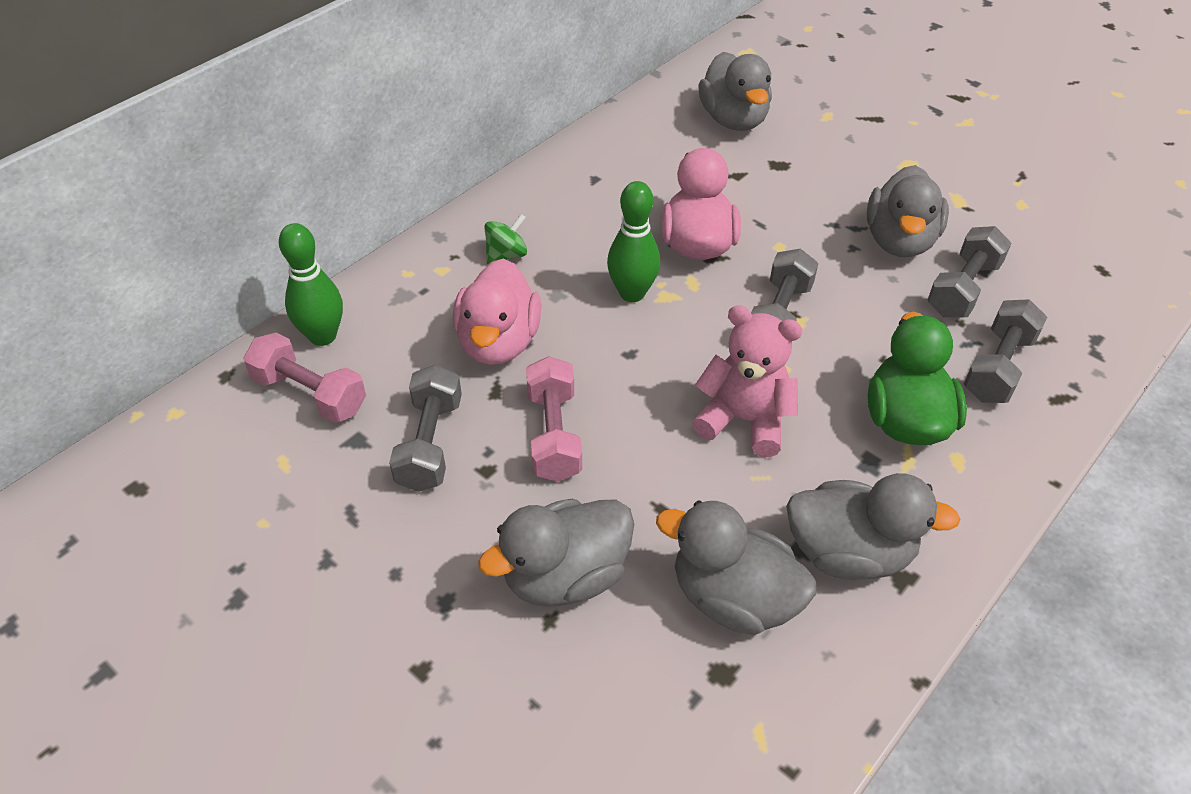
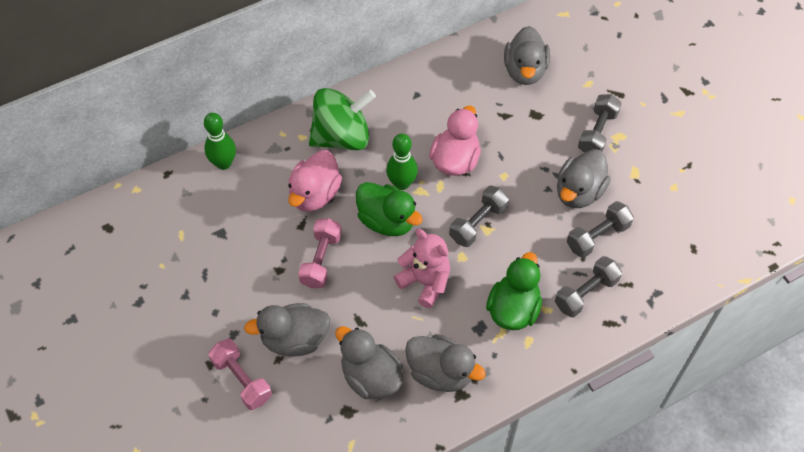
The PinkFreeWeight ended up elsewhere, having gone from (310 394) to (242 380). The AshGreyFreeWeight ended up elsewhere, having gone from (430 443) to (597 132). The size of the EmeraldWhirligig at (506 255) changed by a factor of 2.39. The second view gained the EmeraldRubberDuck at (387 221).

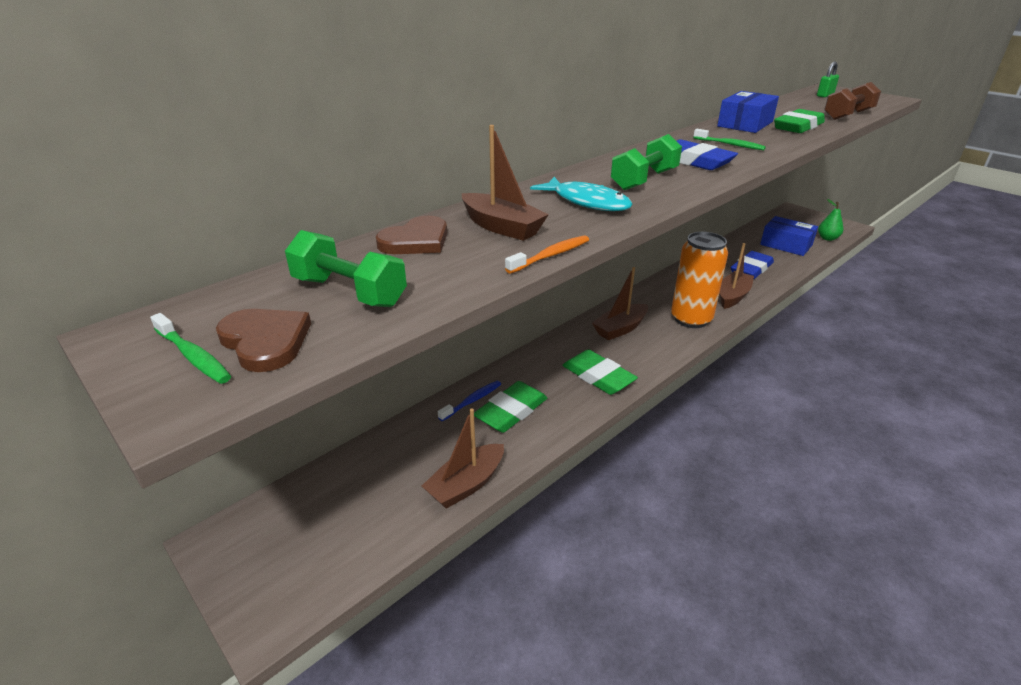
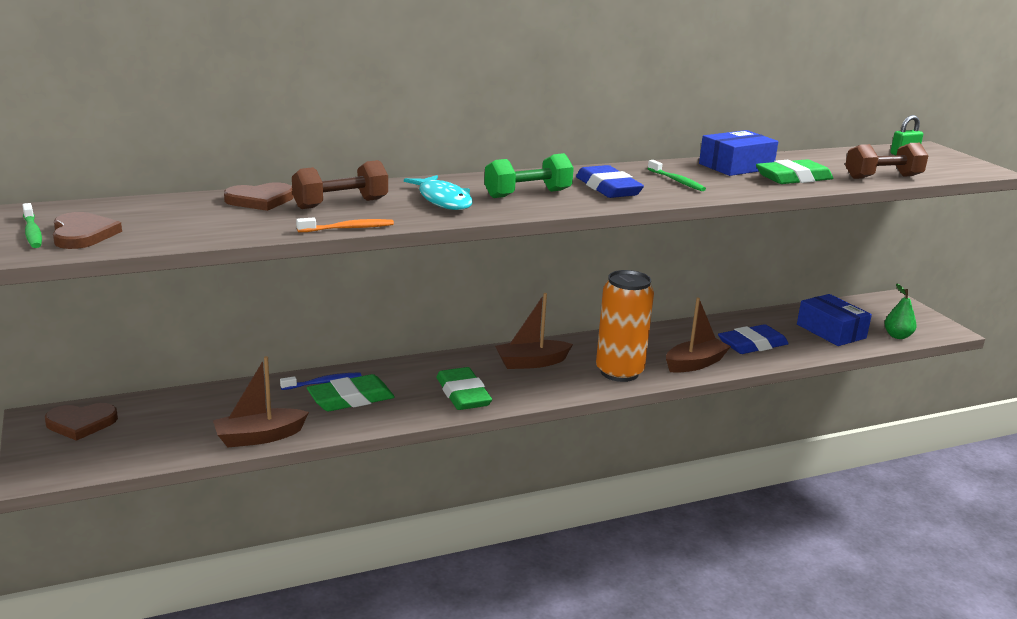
The second view lost the EmeraldFreeWeight at (349 292). Where the DarkBrownBoat stood at (502 227), the DarkBrownFreeWeight came to stand at (341 204). The second view gained the DarkBrownLoveHeart at (81 423).

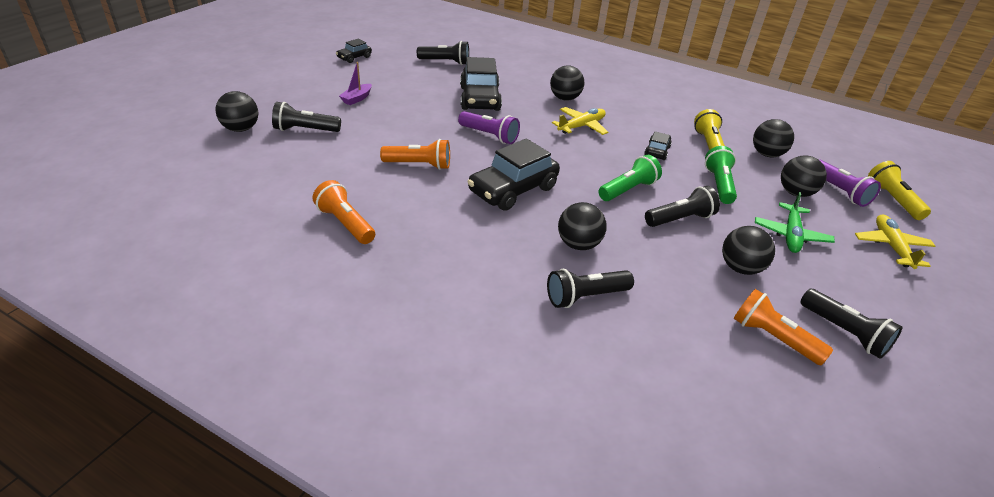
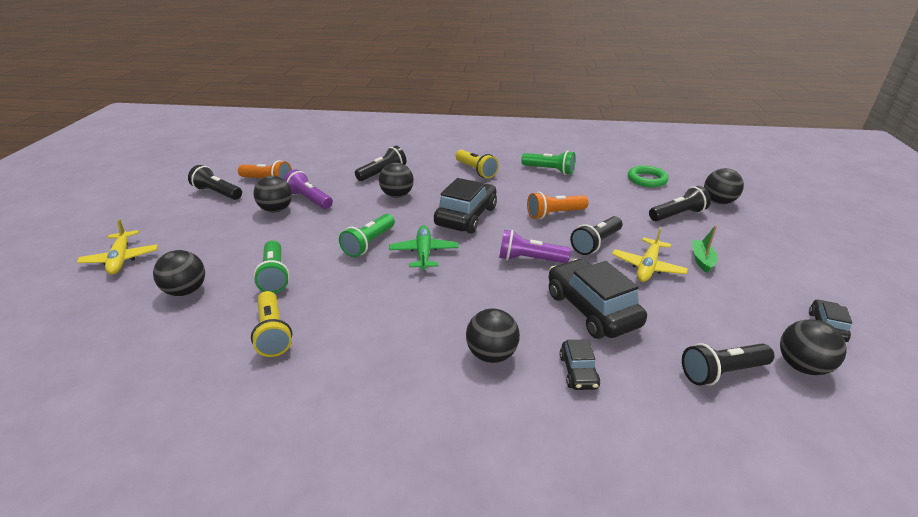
What was the BrightOrangeFlashlight at (345 223) turned into the EmeraldFlashlight at (549 170). What was the PurpleBoat at (357 99) turned into the EmeraldBoat at (702 260). The YellowPlane ended up elsewhere, having gone from (581 126) to (647 267). The EbonyCar ended up elsewhere, having gone from (657 151) to (578 372). The EbonyFlashlight ended up elsewhere, having gone from (680 219) to (595 243). The EbonyPlayBall ended up elsewhere, having gone from (766 154) to (801 366). The EmeraldPlane ended up elsewhere, having gone from (790 235) to (424 253). The PurpleFlashlight ended up elsewhere, having gone from (839 191) to (309 199). The YellowFlashlight ended up elsewhere, having gone from (892 200) to (476 171). The second view gained the EmeraldTorus at (647 179).

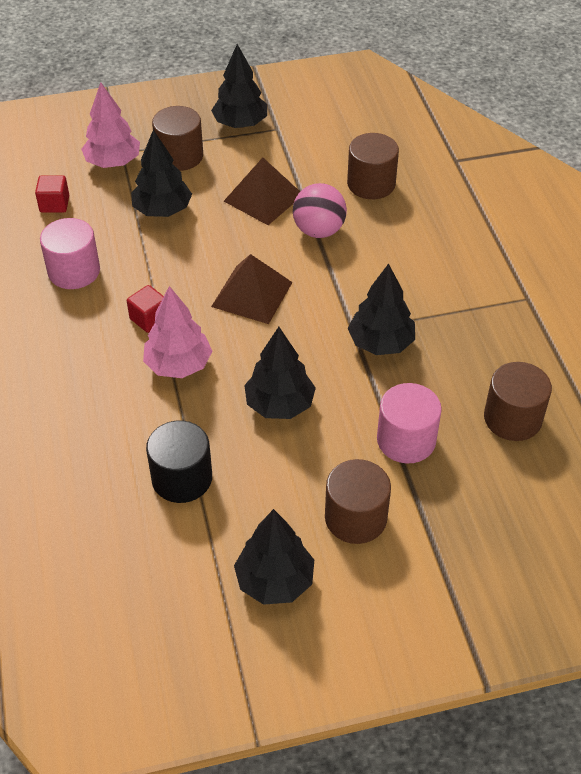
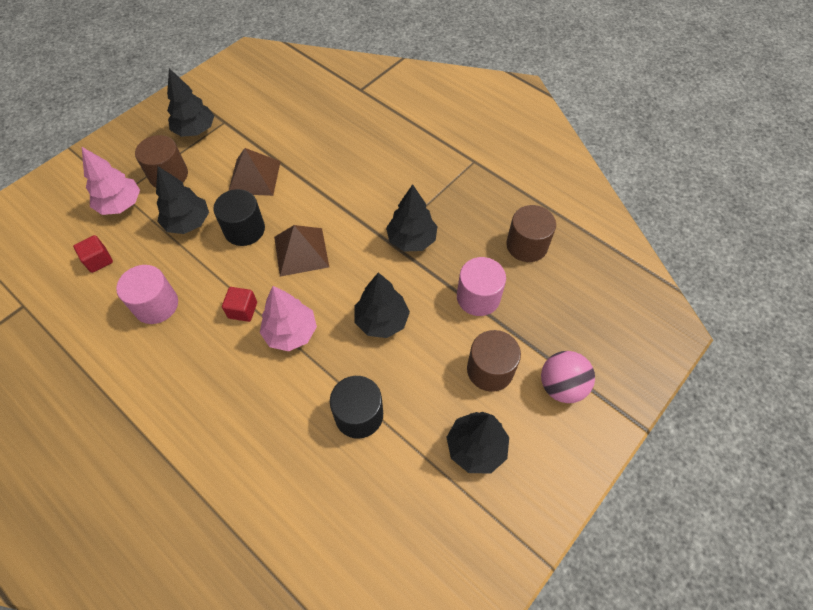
The PinkPlayBall ended up elsewhere, having gone from (319 230) to (561 386). The second view lost the DarkBrownSolidCylinder at (371 184). The second view gained the EbonySolidCylinder at (244 229).

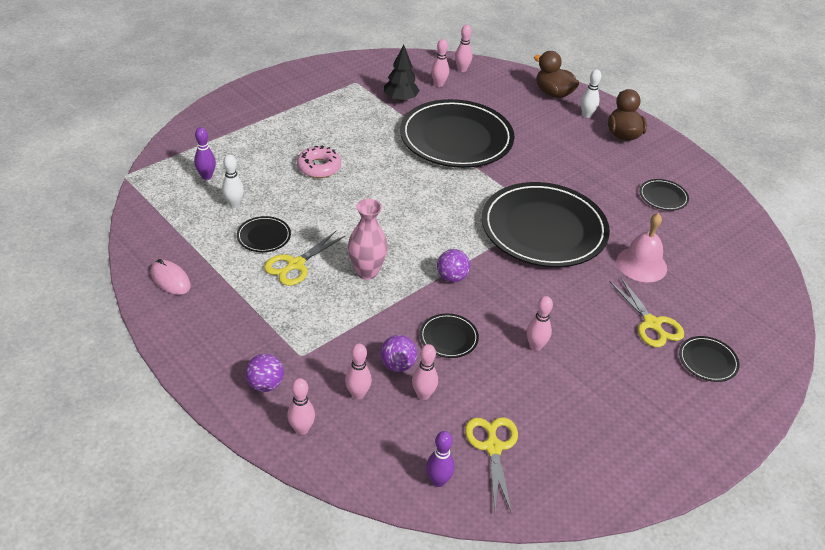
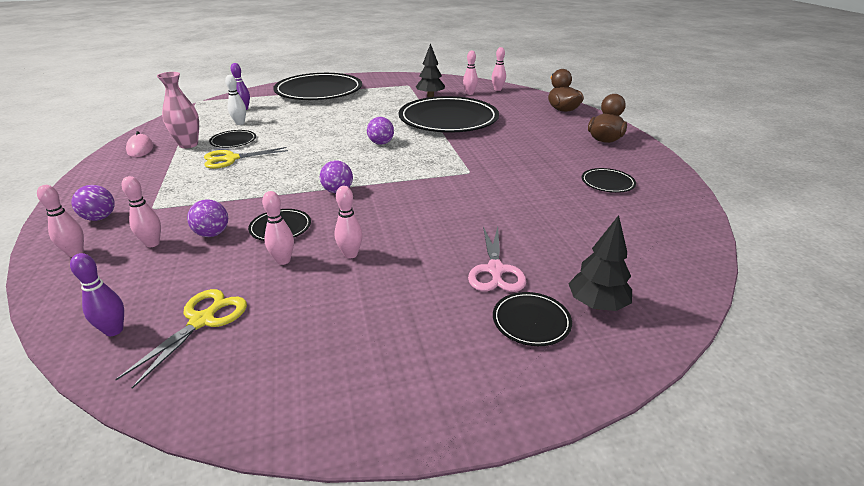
The second view lost the PinkDoughnut at (319 167). The PinkVase ended up elsewhere, having gone from (367 272) to (188 144). The PinkSkittle ended up elsewhere, having gone from (423 395) to (283 260). The EbonyFlatDish ended up elsewhere, having gone from (543 229) to (319 91). The second view lost the PureWhiteSkittle at (586 115). What was the YellowShears at (652 324) turned into the PinkShears at (495 270). The second view lost the PinkBell at (641 264). The second view gained the PurplePlayBall at (381 143). The second view gained the EbonyToyTree at (597 304).

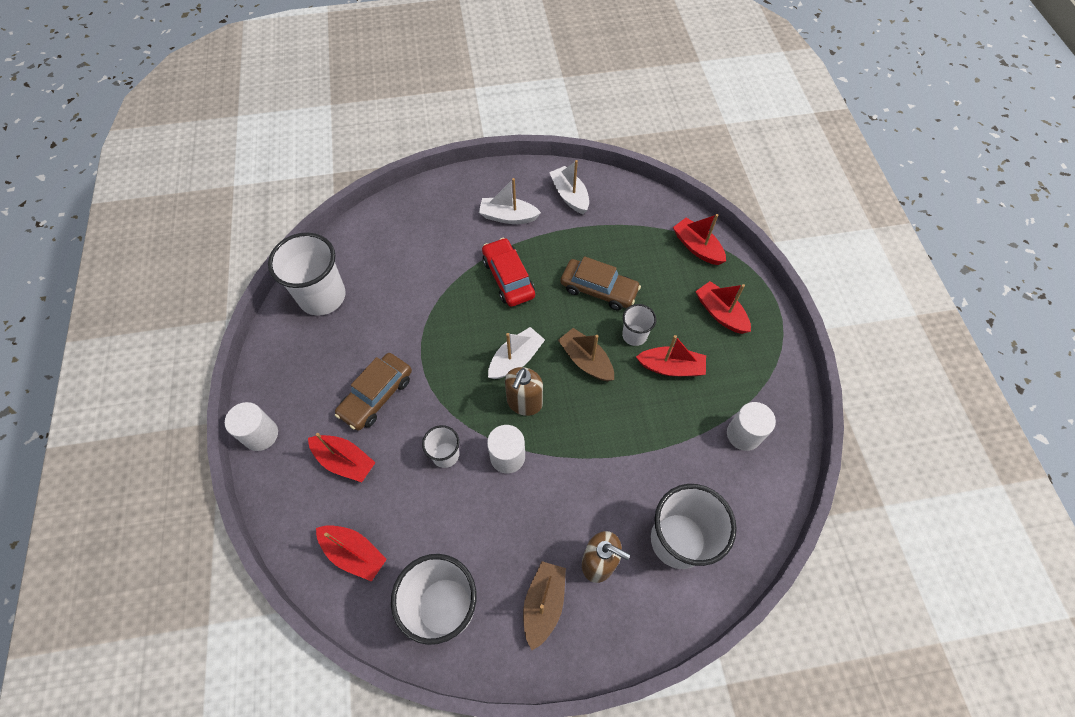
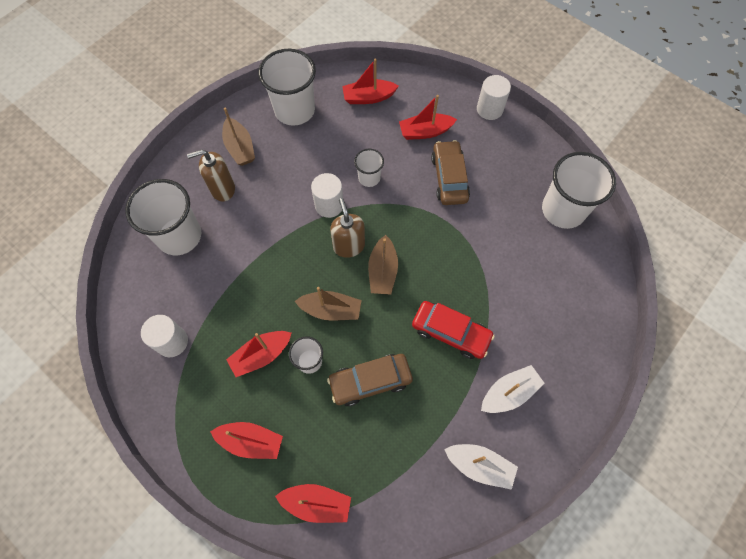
What was the PureWhiteBoat at (516 359) turned into the DarkBrownBoat at (382 271).

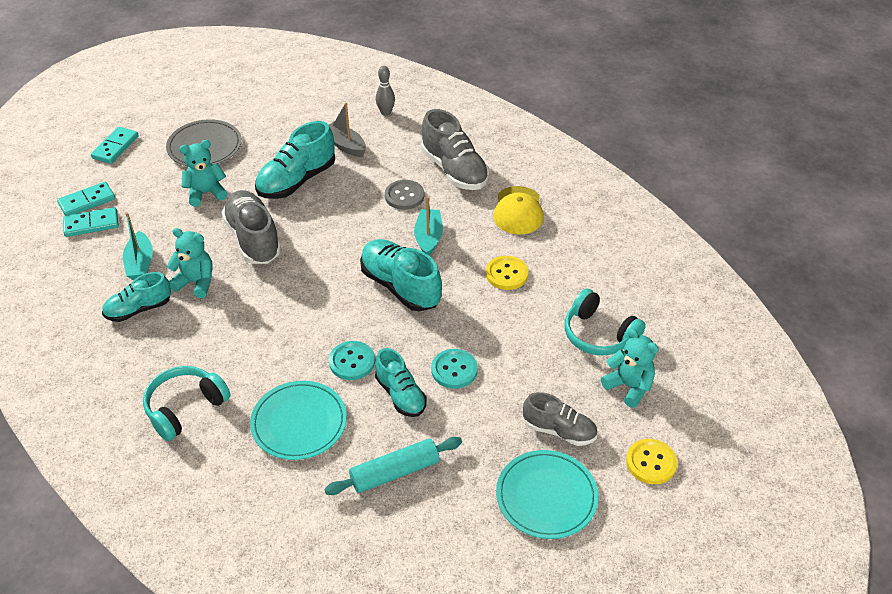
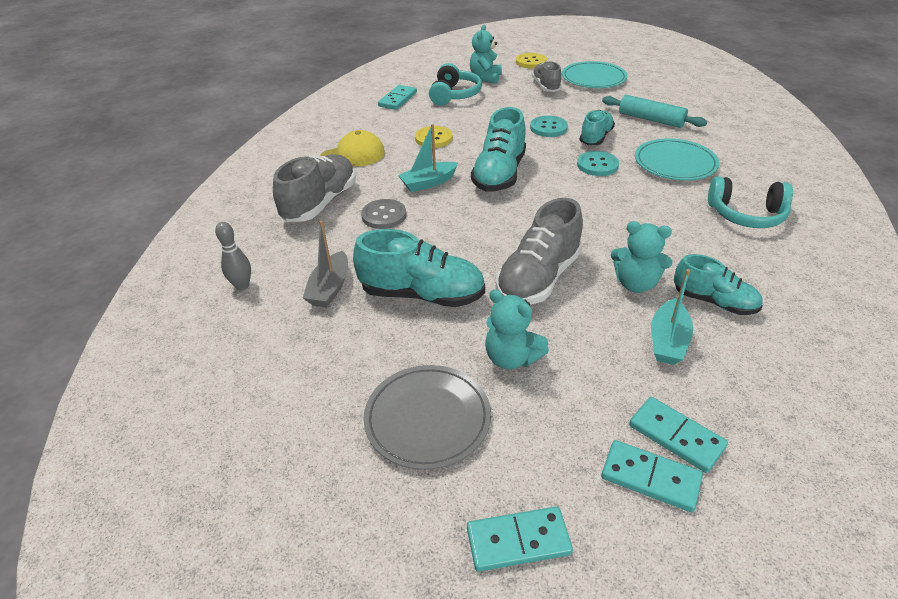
The TealBoat at (140 263) ended up facing another way, 150 degrees clockwise from before. The TealTeddyBear at (196 282) ended up facing another way, 60 degrees counterclockwise from before. The second view gained the TealDomino at (398 99).

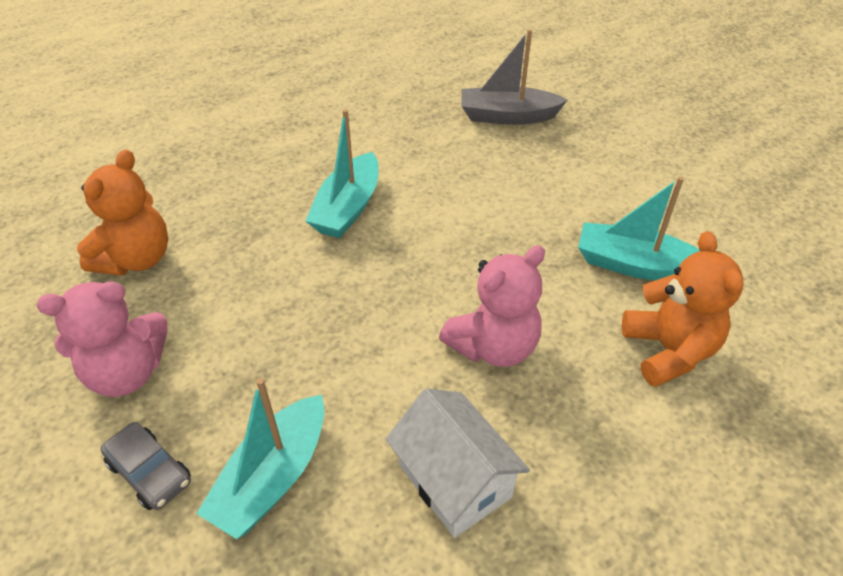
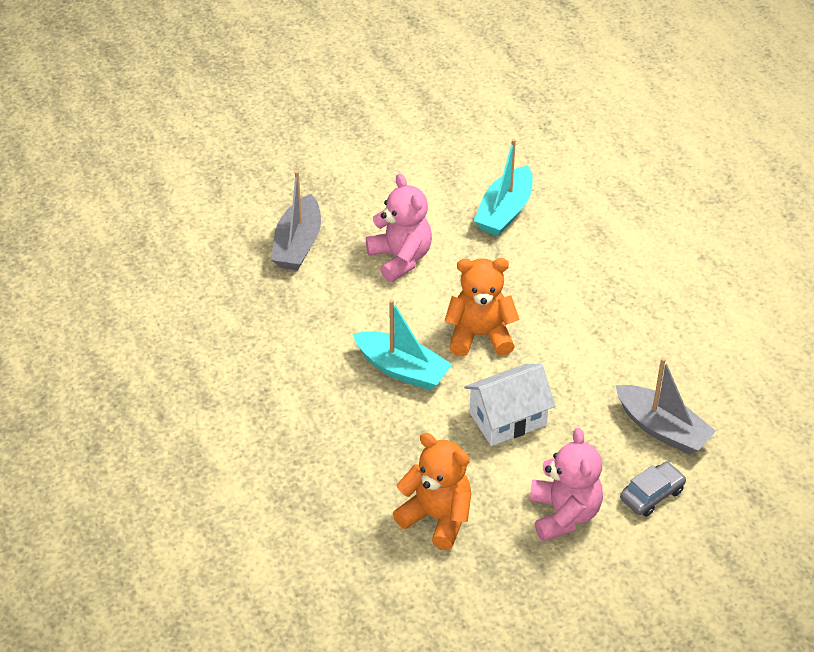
What was the TealBoat at (272 478) turned into the AshGreyBoat at (662 429). The PureWhiteToyHouse ended up elsewhere, having gone from (454 480) to (507 419). The PinkTeddyBear ended up elsewhere, having gone from (493 346) to (400 258). The BrightOrangeTeddyBear ended up elsewhere, having gone from (669 350) to (480 335).

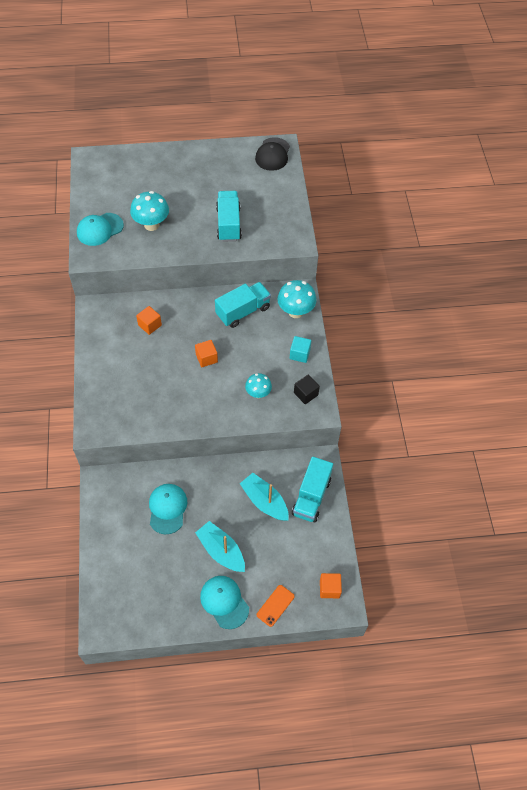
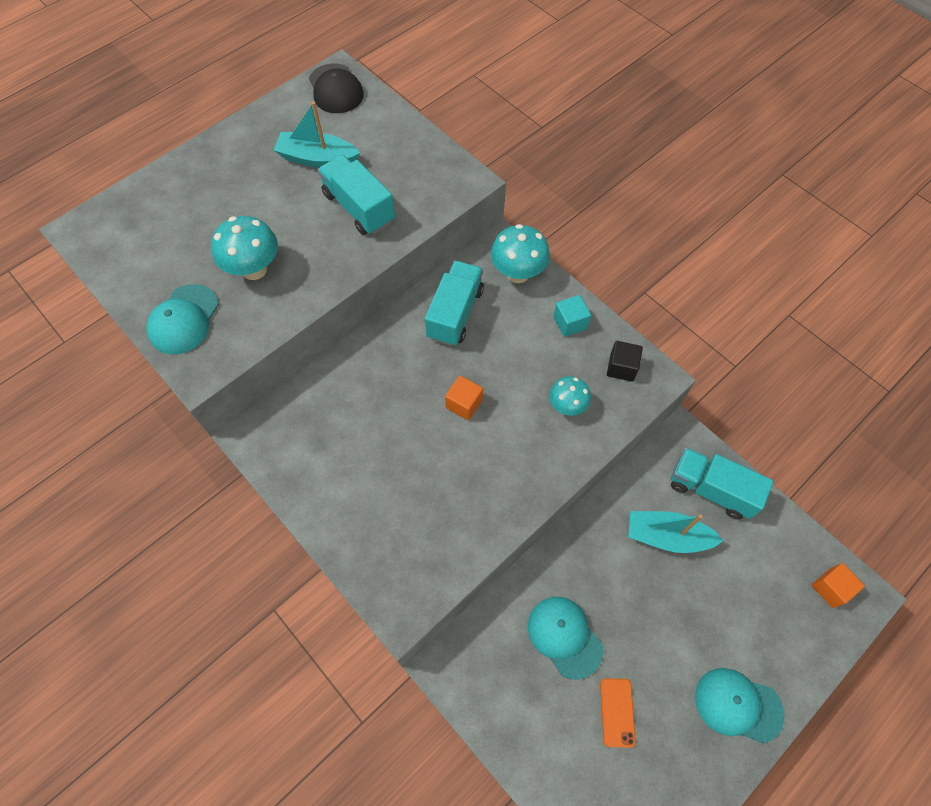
The second view lost the BrightOrangeCube at (150 325). The TealBoat ended up elsewhere, having gone from (221 551) to (317 159). The BrightOrangeSmartphone ended up elsewhere, having gone from (275 605) to (617 712). The TealLorry at (311 497) ended up facing another way, 135 degrees clockwise from before.

